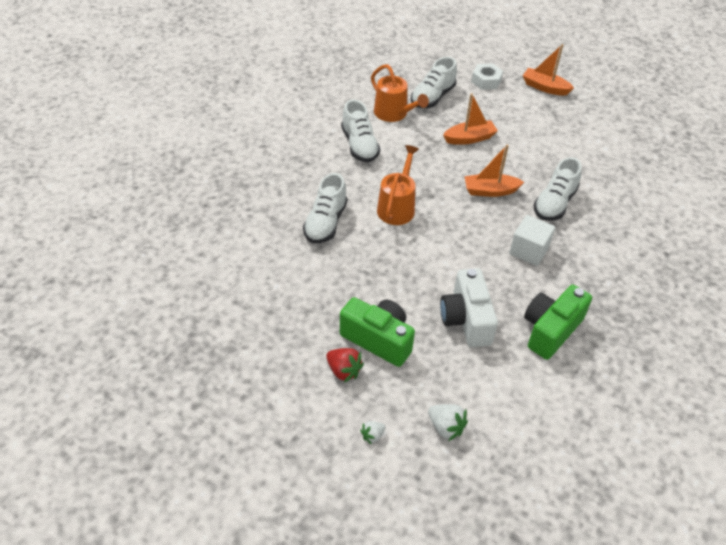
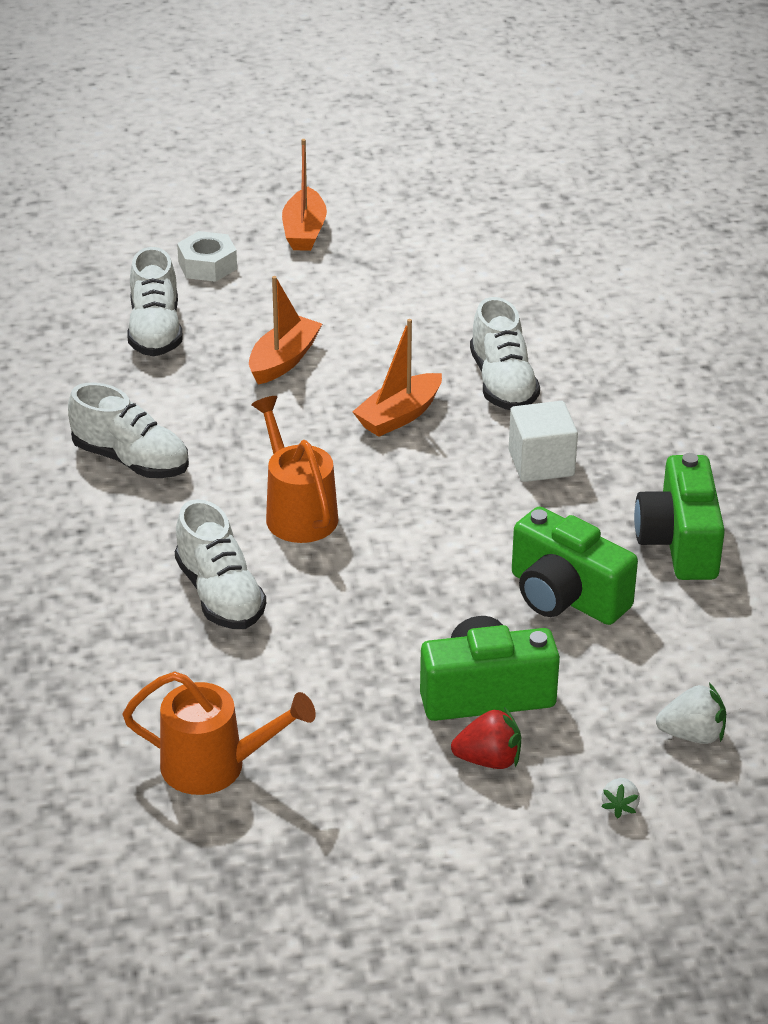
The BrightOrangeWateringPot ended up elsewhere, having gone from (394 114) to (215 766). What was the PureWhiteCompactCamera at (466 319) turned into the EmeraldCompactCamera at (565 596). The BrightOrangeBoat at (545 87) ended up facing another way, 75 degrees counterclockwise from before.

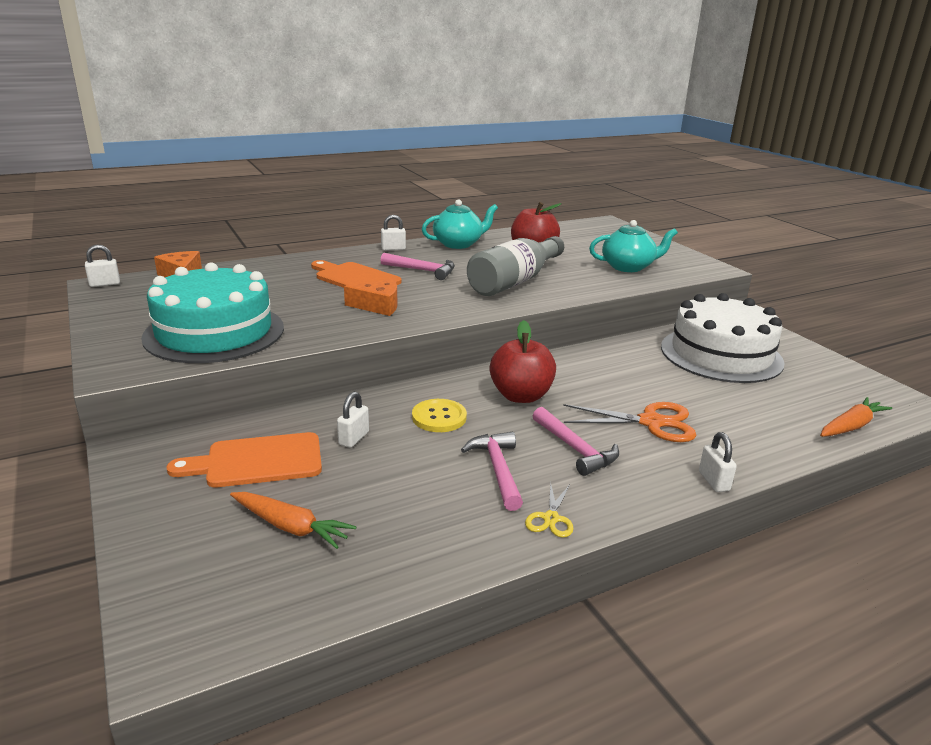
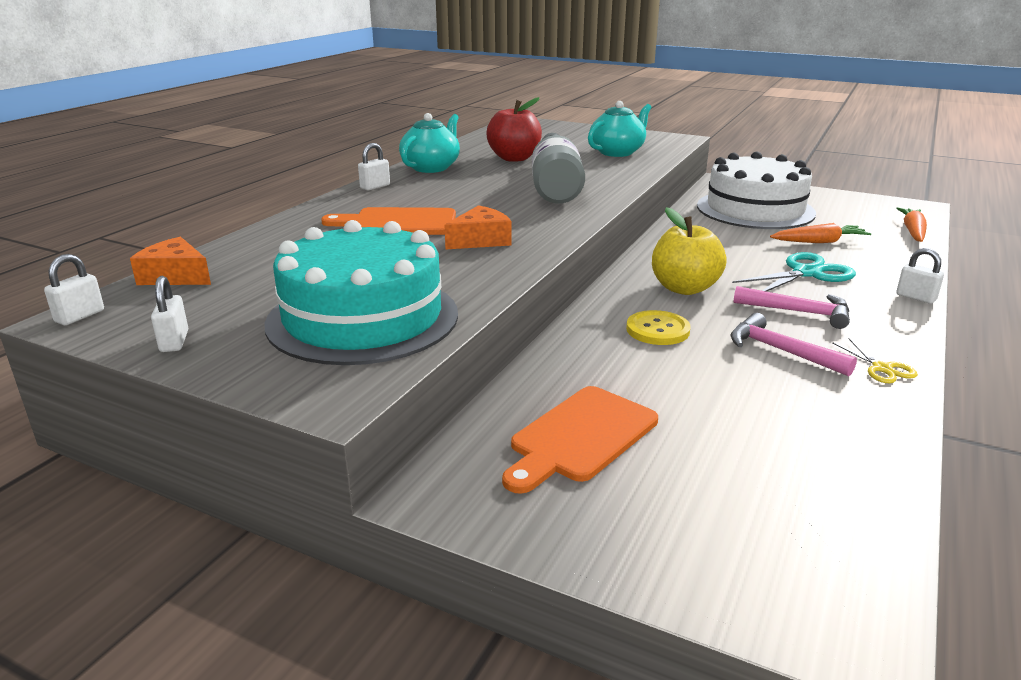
The BrightOrangeToyCarrot ended up elsewhere, having gone from (290 527) to (819 242). The PureWhitePadlock ended up elsewhere, having gone from (353 438) to (174 341). The second view lost the PinkCarpenter'sHammer at (423 271). What was the CrimsonAppleFruit at (521 396) turned into the YellowAppleFruit at (684 288). What was the BrightOrangeShears at (651 422) turned into the TealShears at (806 273).

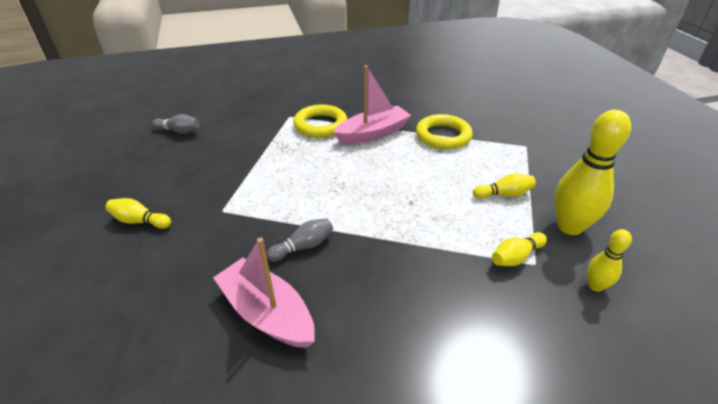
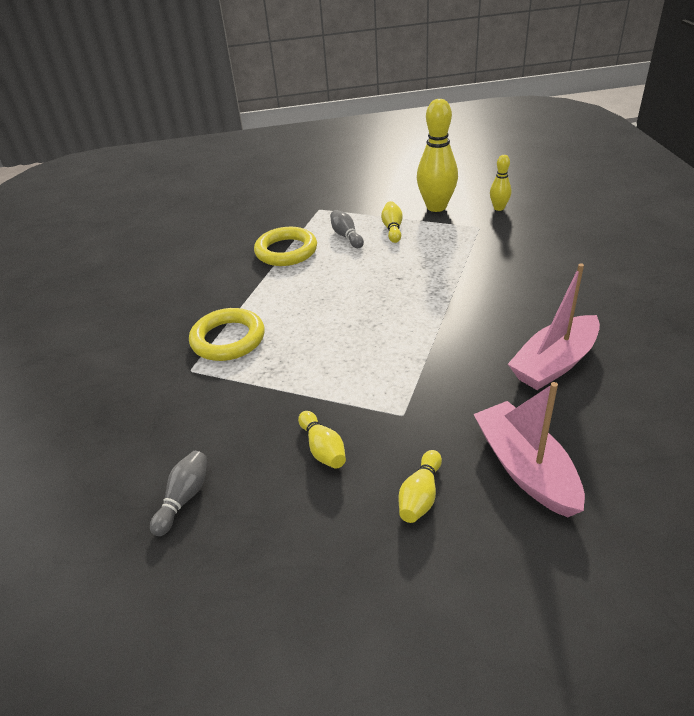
The AshGreySkittle ended up elsewhere, having gone from (303 246) to (346 236). The PinkBoat ended up elsewhere, having gone from (373 134) to (525 468). The YellowSkittle ended up elsewhere, having gone from (516 257) to (323 449).

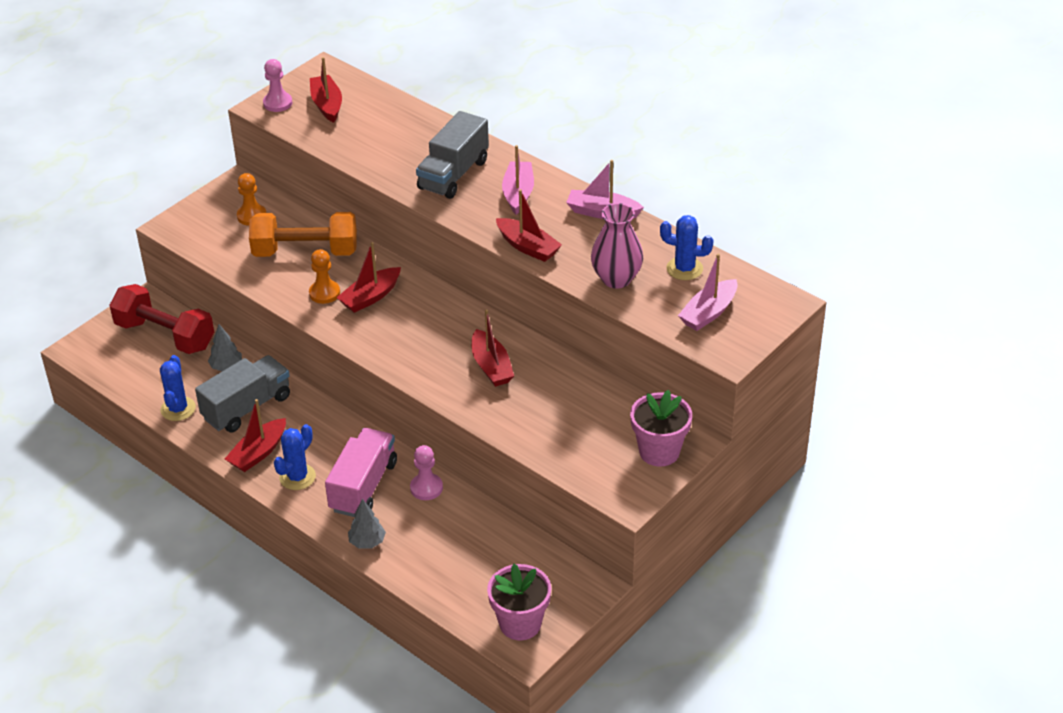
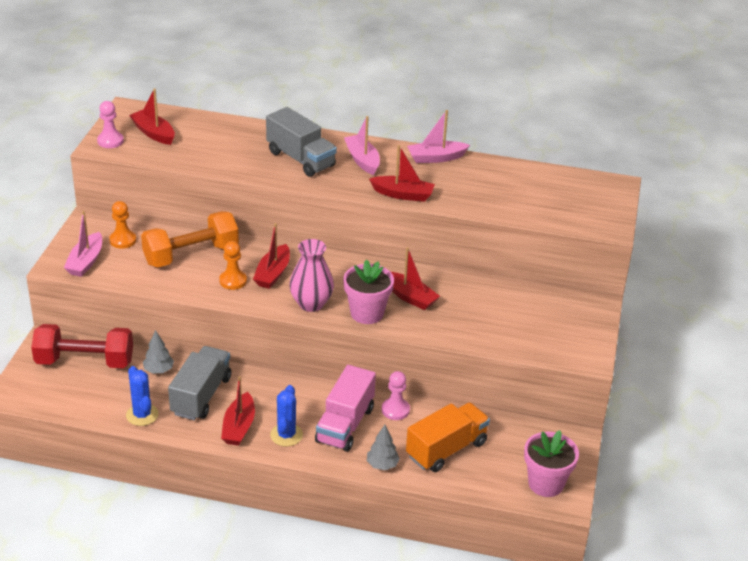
The PinkLorry at (363 486) ended up facing another way, 150 degrees counterclockwise from before. The AshGreyLorry at (453 174) ended up facing another way, 45 degrees counterclockwise from before. The PinkVase ended up elsewhere, having gone from (616 279) to (311 304). The PinkPottedPlant ended up elsewhere, having gone from (659 451) to (367 313). The second view lost the CobaltSaguaroCactus at (684 269). The PinkBoat ended up elsewhere, having gone from (709 313) to (86 261). The second view gained the BrightOrangeLorry at (446 449).

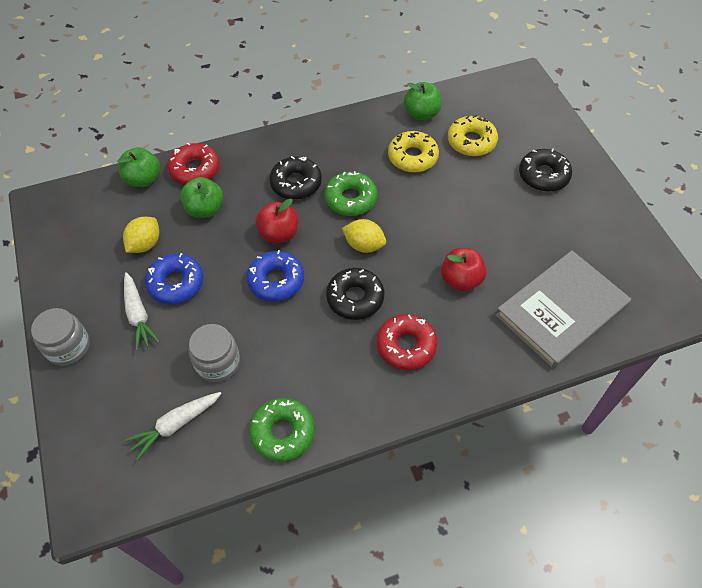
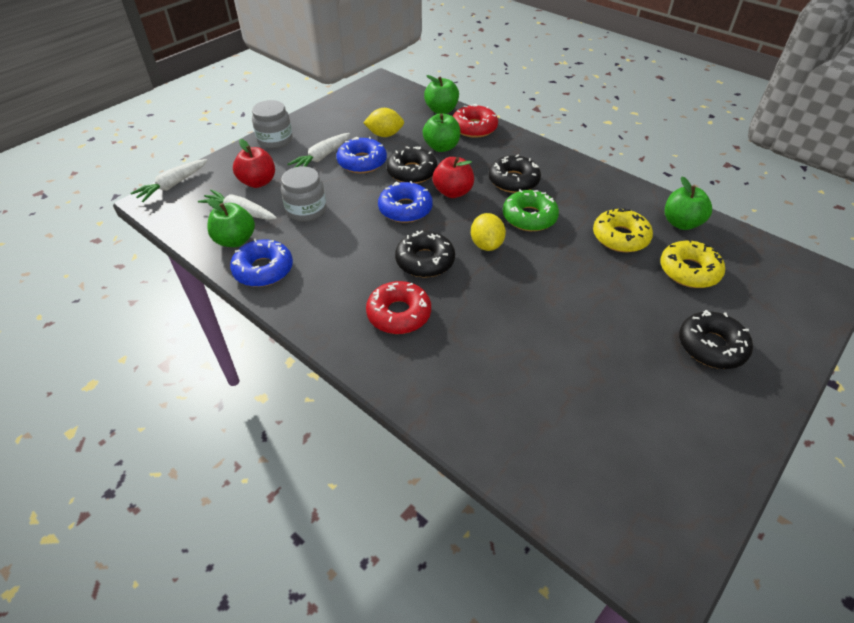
What was the EmeraldDoughnut at (282 432) turned into the CobaltDoughnut at (263 270). The CrimsonAppleFruit ended up elsewhere, having gone from (461 280) to (258 182). The second view lost the AshGreyBook at (561 311). The second view gained the PureWhiteToyCarrot at (173 185). The second view gained the EmeraldAppleFruit at (235 240). The second view gained the EbonyDoughnut at (412 172).

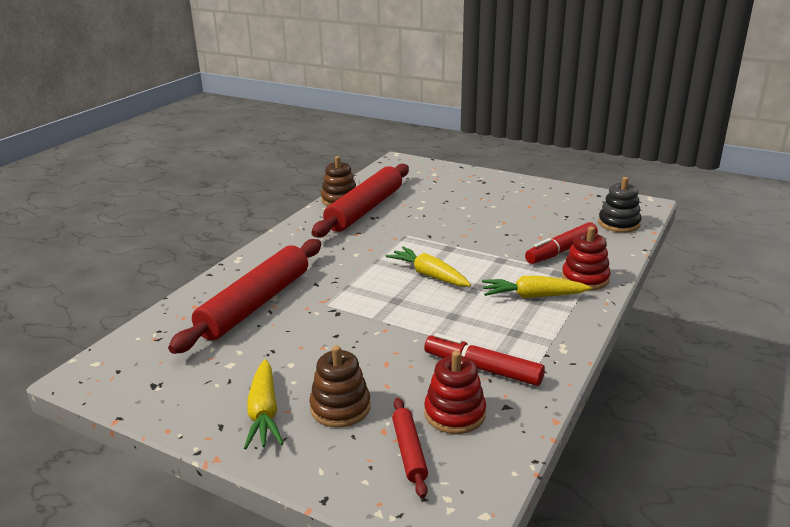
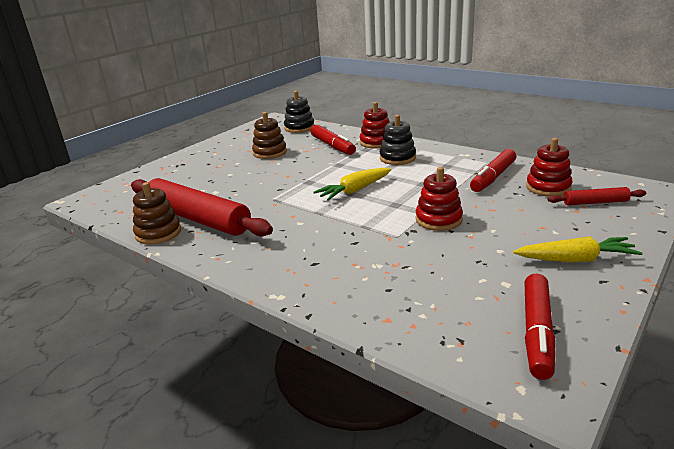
The second view lost the CrimsonPastryRoller at (255 304). The DarkBrownRingStacker ended up elsewhere, having gone from (340 407) to (269 152). Where the YellowToyCarrot stood at (533 296), the EbonyRingStacker came to stand at (397 158). The second view gained the CrimsonRingStacker at (438 220). The second view gained the CrimsonMarker at (537 332).

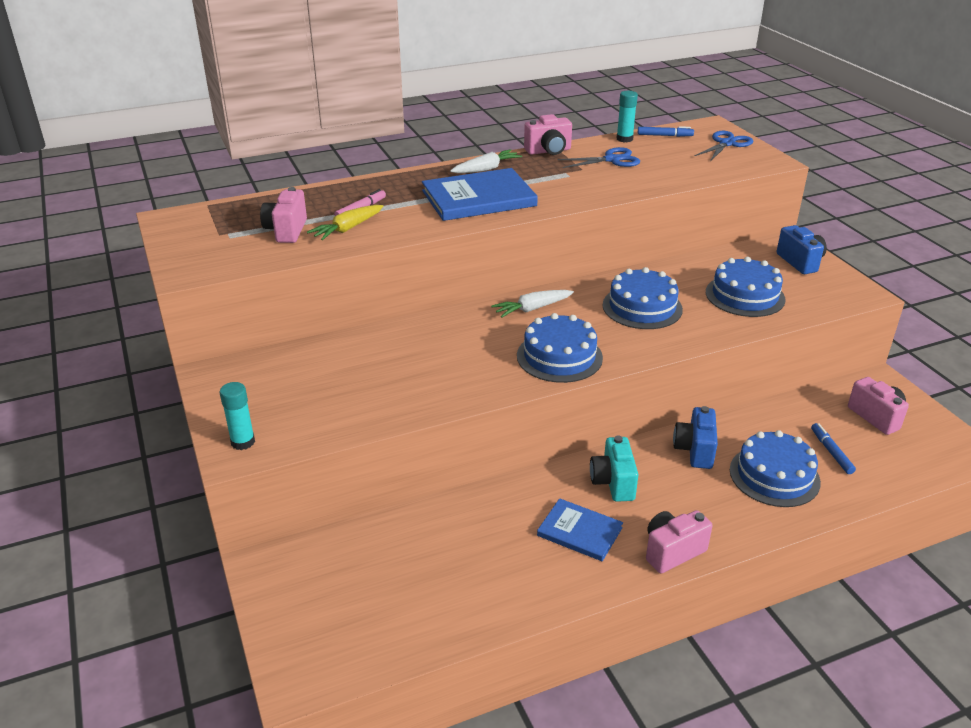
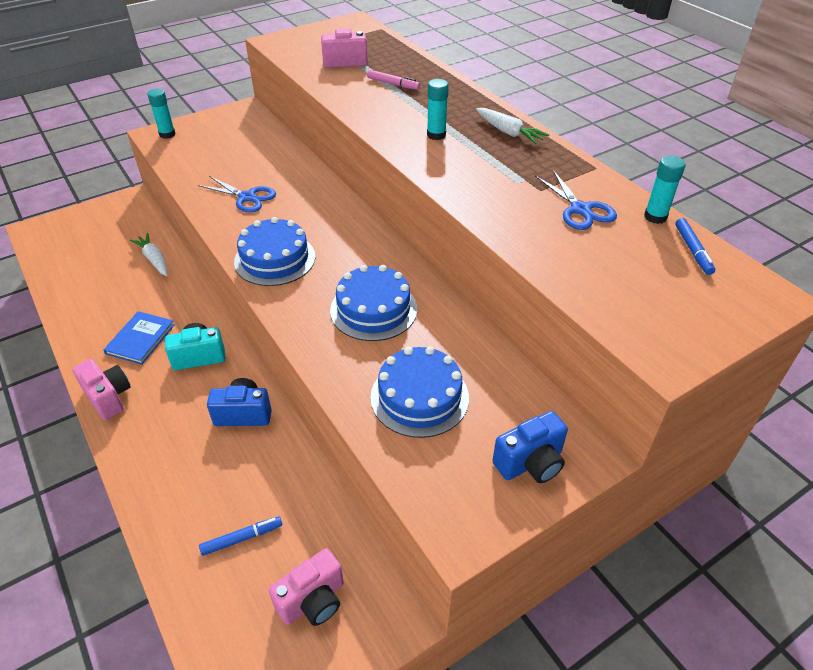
The second view lost the YellowToyCarrot at (347 229). Where the CobaltBook stood at (478 198), the TealStickOfGlue came to stand at (436 135). The PureWhiteToyCarrot ended up elsewhere, having gone from (532 309) to (154 260). The second view lost the PinkCompactCamera at (548 151). The CobaltShears ended up elsewhere, having gone from (726 143) to (247 197). The second view lost the CobaltLayerCake at (774 476).

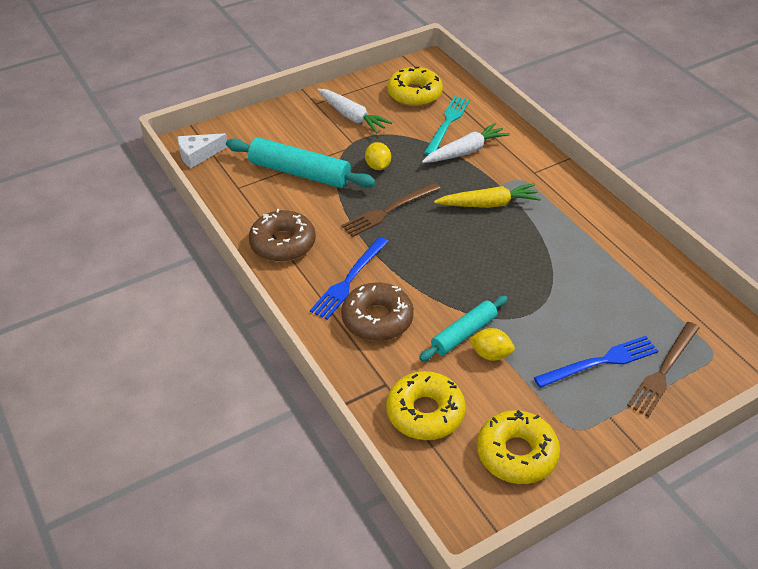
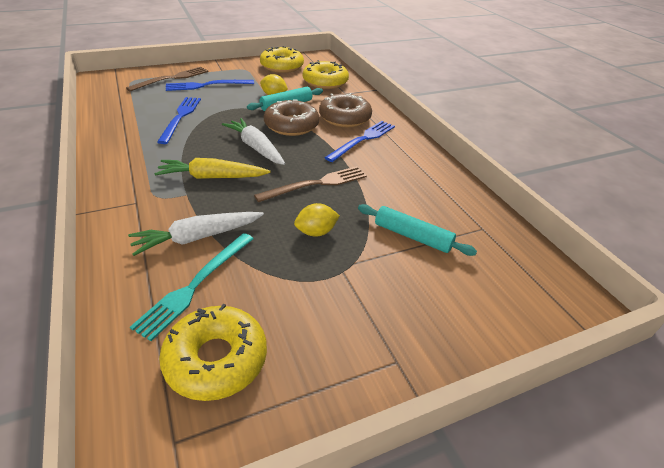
The second view lost the PureWhitePieceOfCheese at (198 155). The size of the TealPastryRoller at (300 172) changed by a factor of 0.63. The DarkBrownDoughnut ended up elsewhere, having gone from (283 243) to (291 125). The PureWhiteToyCarrot ended up elsewhere, having gone from (351 116) to (256 148). The YellowLemon at (378 166) ended up facing another way, 75 degrees clockwise from before. The second view gained the CobaltDinnerFork at (180 117).

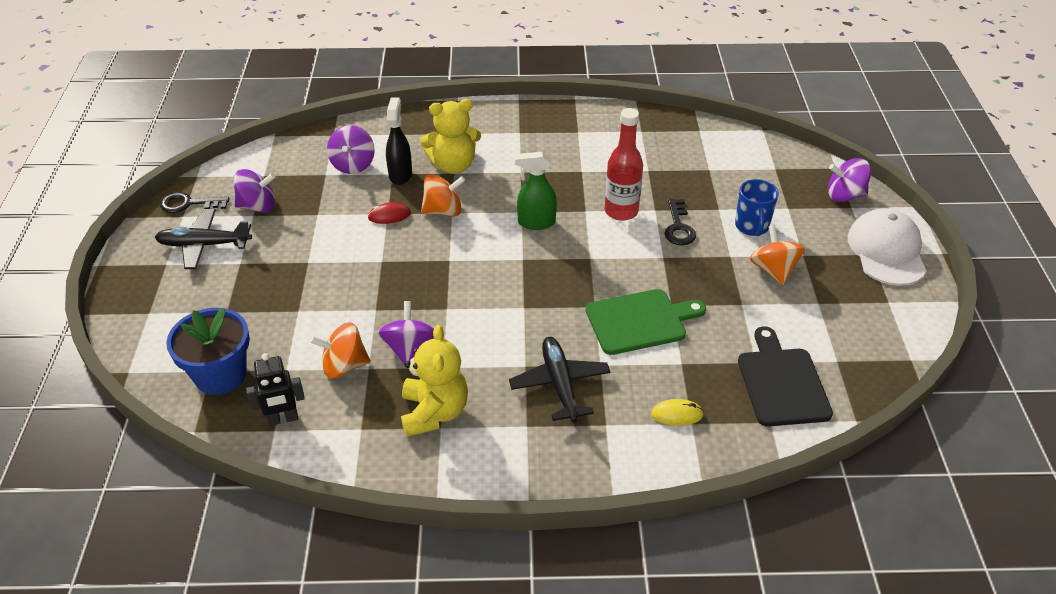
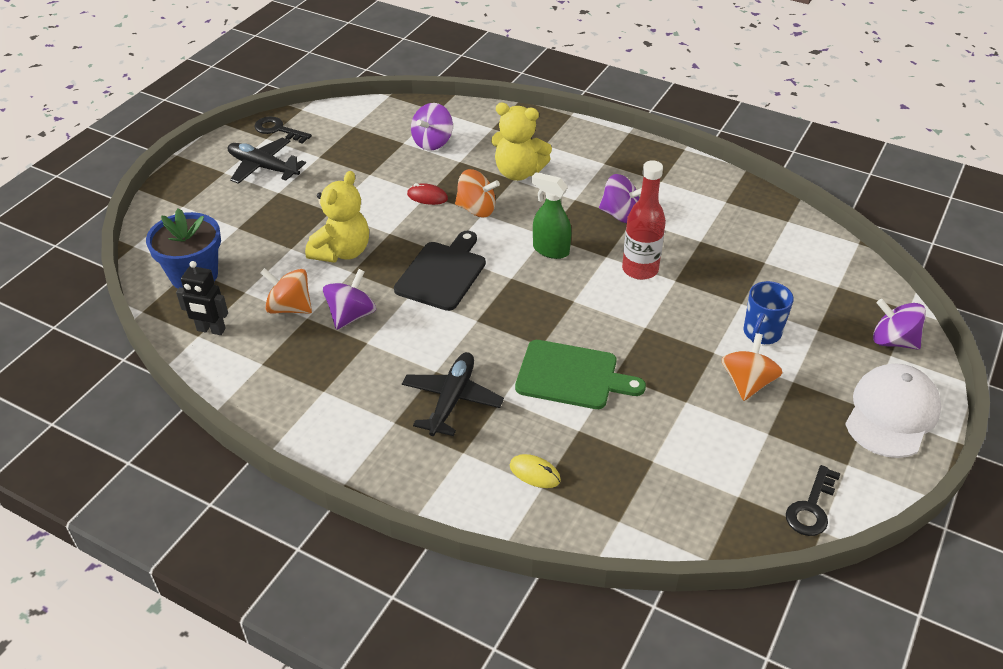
The PurpleWhirligig ended up elsewhere, having gone from (258 206) to (620 215). The second view lost the EbonySprayBottle at (400 174). The YellowTeddyBear ended up elsewhere, having gone from (434 412) to (342 252). The EbonyLatchkey ended up elsewhere, having gone from (678 227) to (811 507). The EbonyChoppingBoard ended up elsewhere, having gone from (782 383) to (442 273).

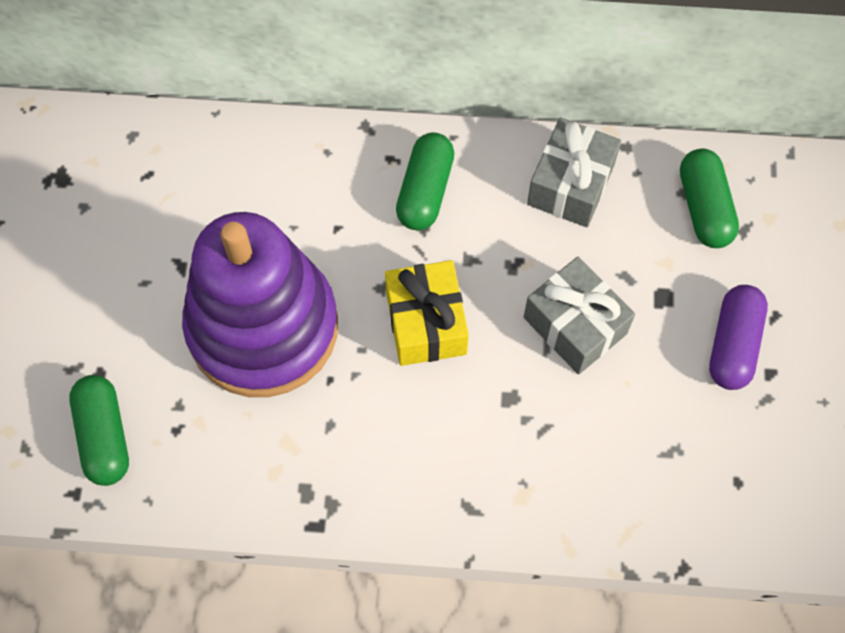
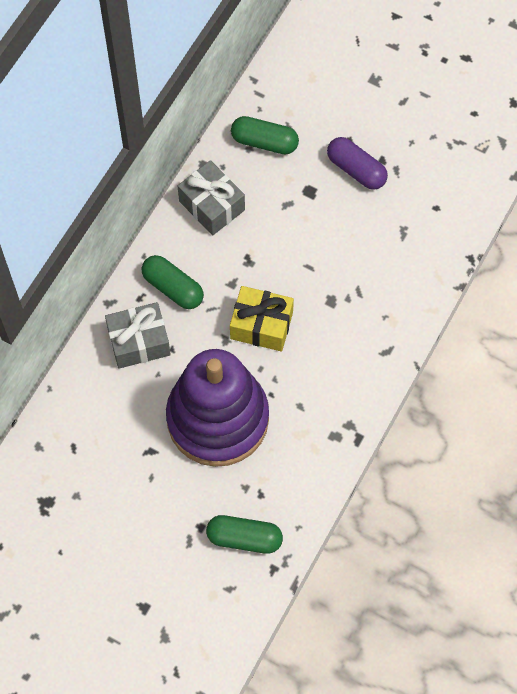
The AshGreyWrappedGift ended up elsewhere, having gone from (575 325) to (139 342).

